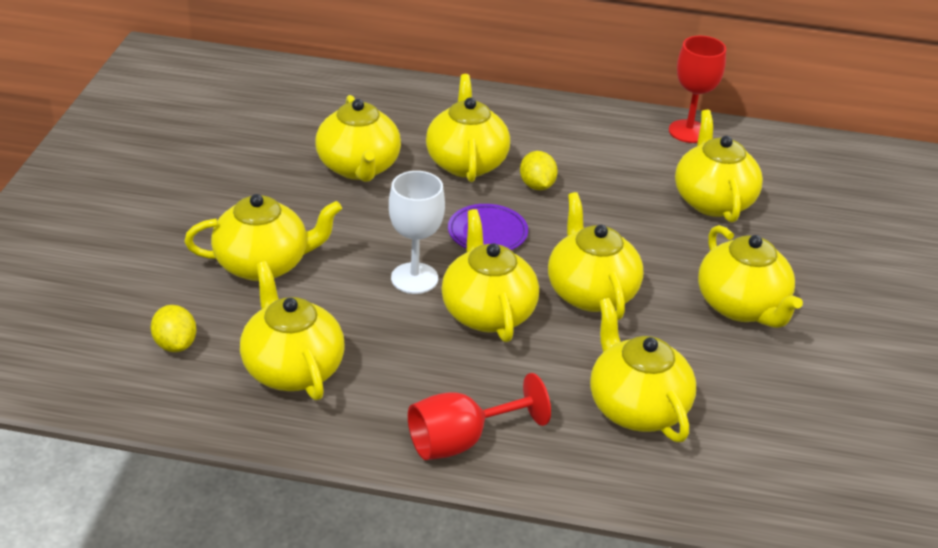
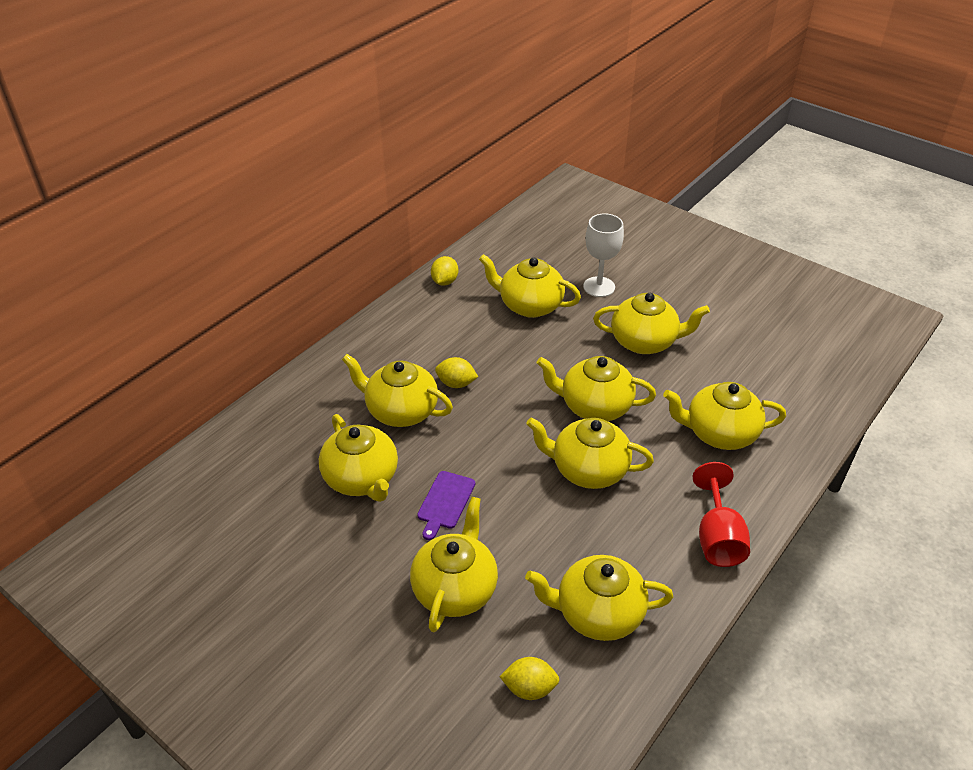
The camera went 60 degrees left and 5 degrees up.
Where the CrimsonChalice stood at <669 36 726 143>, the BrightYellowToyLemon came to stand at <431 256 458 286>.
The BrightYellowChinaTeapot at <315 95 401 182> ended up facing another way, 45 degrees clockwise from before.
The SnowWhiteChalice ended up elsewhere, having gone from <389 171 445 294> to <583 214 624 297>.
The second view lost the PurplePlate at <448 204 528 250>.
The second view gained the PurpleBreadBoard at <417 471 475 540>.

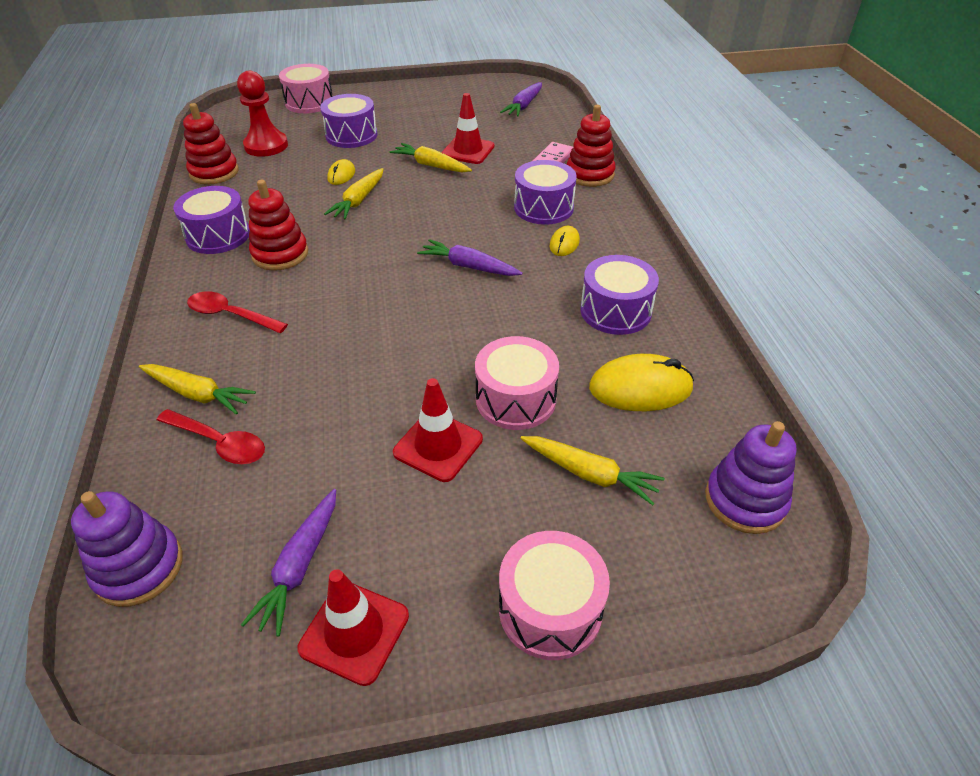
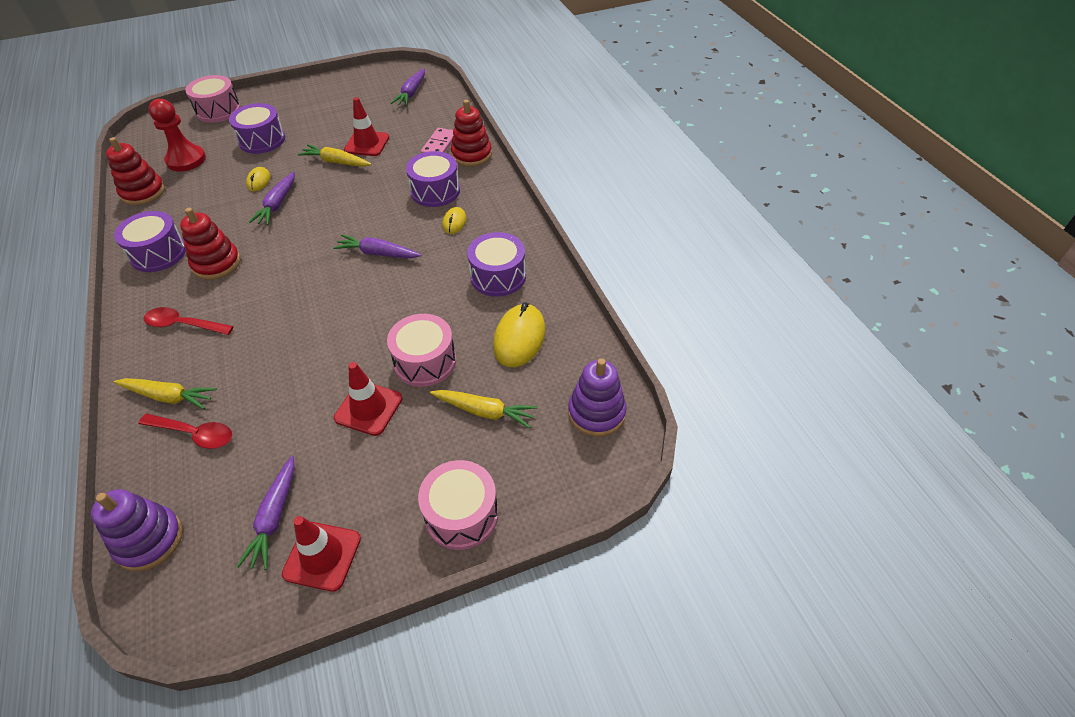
The camera went 10 degrees left and 5 degrees up.
What was the BrightYellowRootVegetable at <324 168 384 220> turned into the PurpleRootVegetable at <249 172 295 225>.
The BrightYellowComputerMouse at <589 354 694 411> ended up facing another way, 60 degrees counterclockwise from before.

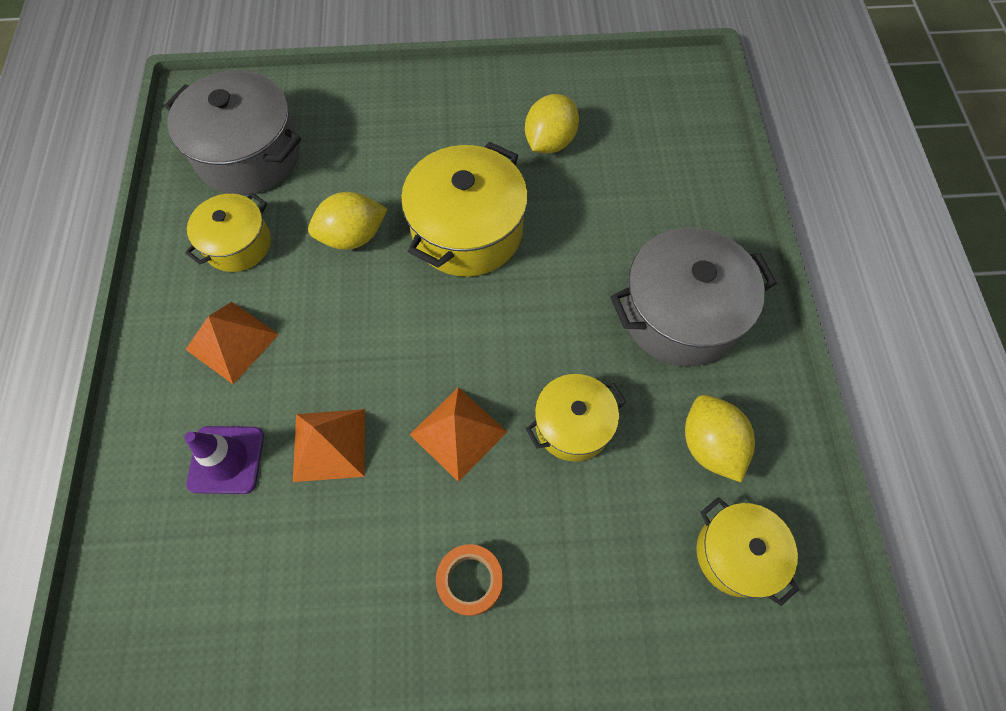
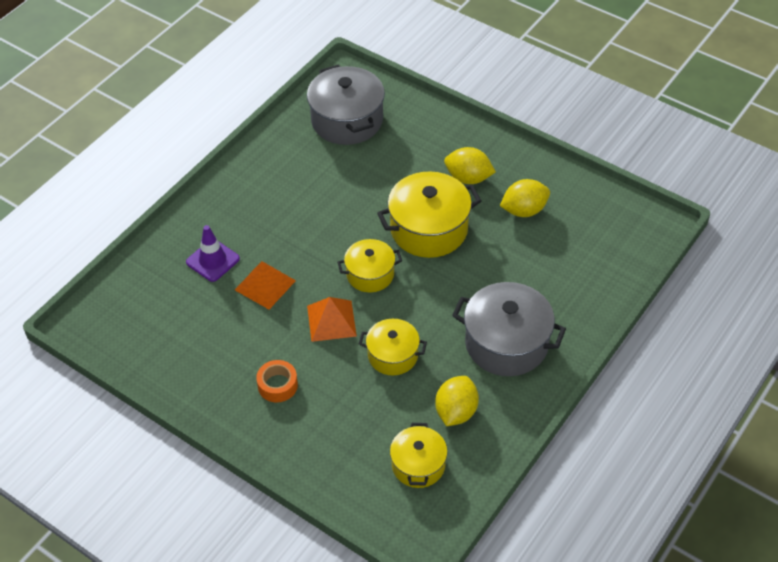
The camera went 40 degrees right and 15 degrees down.
The BrightYellowToyLemon ended up elsewhere, having gone from <308 192 387 250> to <444 147 496 184>.
The BrightYellowPot ended up elsewhere, having gone from <185 193 271 272> to <337 239 402 292>.
The second view lost the OrangeSolidPyramid at <185 302 279 384>.

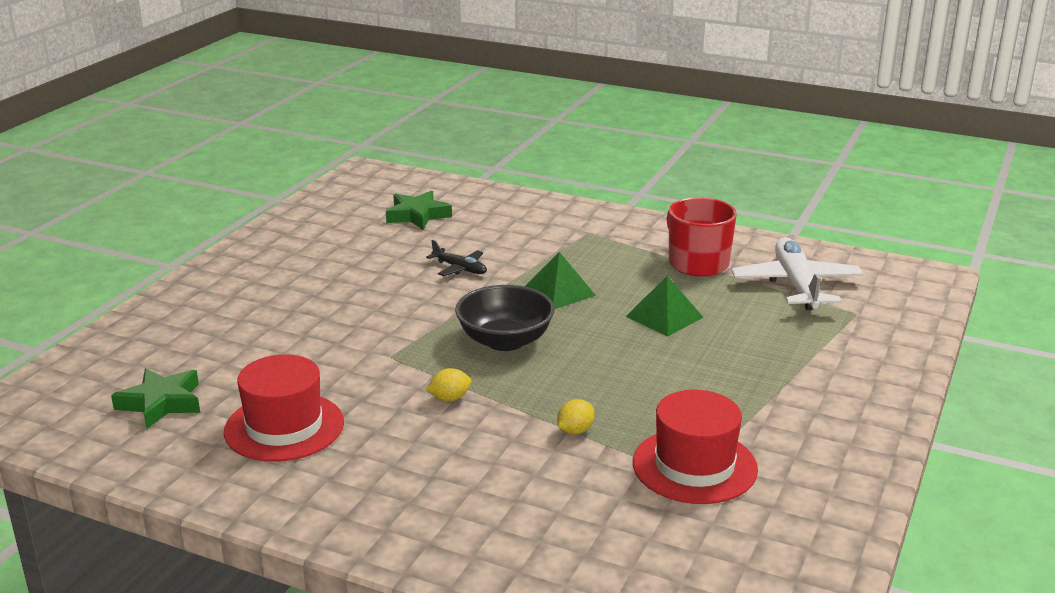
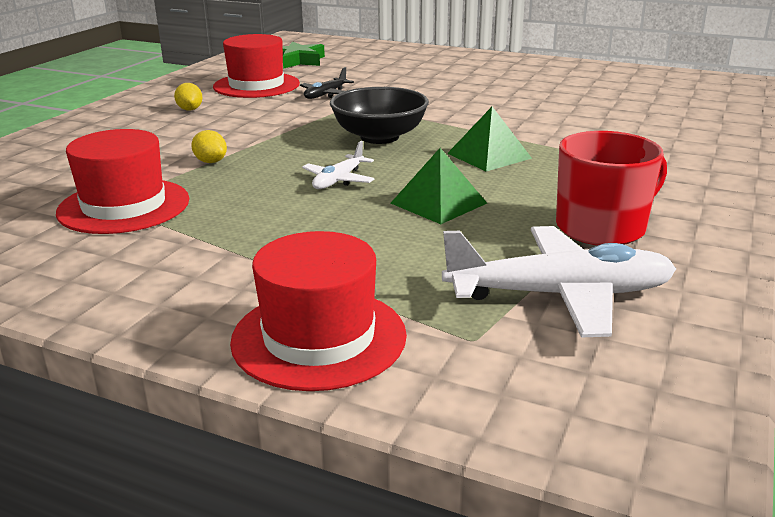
The camera went 90 degrees right and 0 degrees up.
The second view lost the GreenStar at <386 191 452 230>.
The JetBlackToyPlane ended up elsewhere, having gone from <426 240 487 276> to <300 67 354 99>.
The BrightYellowToyLemon ended up elsewhere, having gone from <426 368 472 402> to <174 83 203 111>.
The second view gained the SnowWhiteToyPlane at <302 141 374 189>.
The second view gained the CrimsonTallHat at <230 231 407 391>.

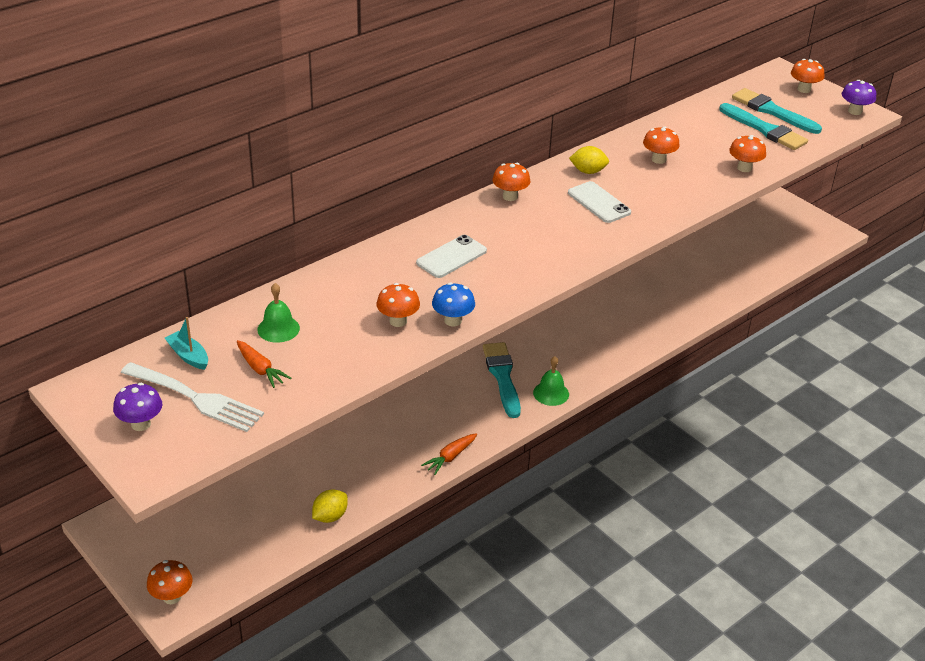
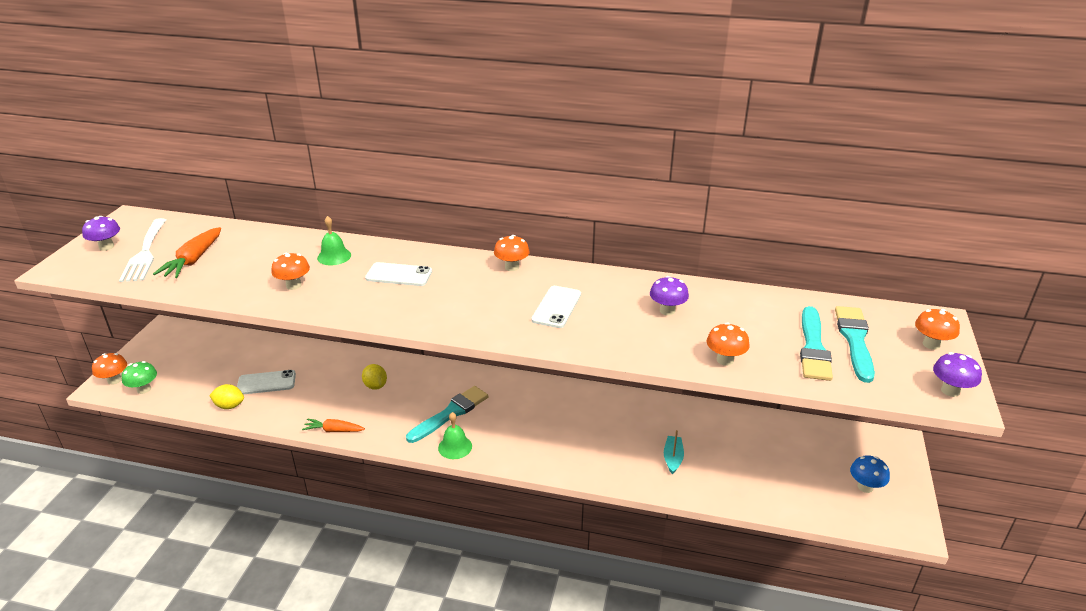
The camera went 55 degrees right and 5 degrees down.
What was the OrangeFungus at <643 126 680 164> turned into the PurpleFungus at <650 276 689 316>.
The BrightYellowToyLemon ended up elsewhere, having gone from <569 146 609 174> to <362 364 387 390>.
The GreenHandBell ended up elsewhere, having gone from <257 283 300 343> to <317 216 351 265>.
The RoyalBlueFungus ended up elsewhere, having gone from <432 283 475 326> to <850 455 890 493>.
The TurquoiseToyBoat ended up elsewhere, having gone from <165 317 208 370> to <664 430 684 474>.
The size of the OrangeRootVegetable at <237 340 291 388> changed by a factor of 1.53.
The second view gained the GreenFungus at <122 361 157 394>.
The second view gained the SnowWhiteSmartphone at <237 370 296 394>.

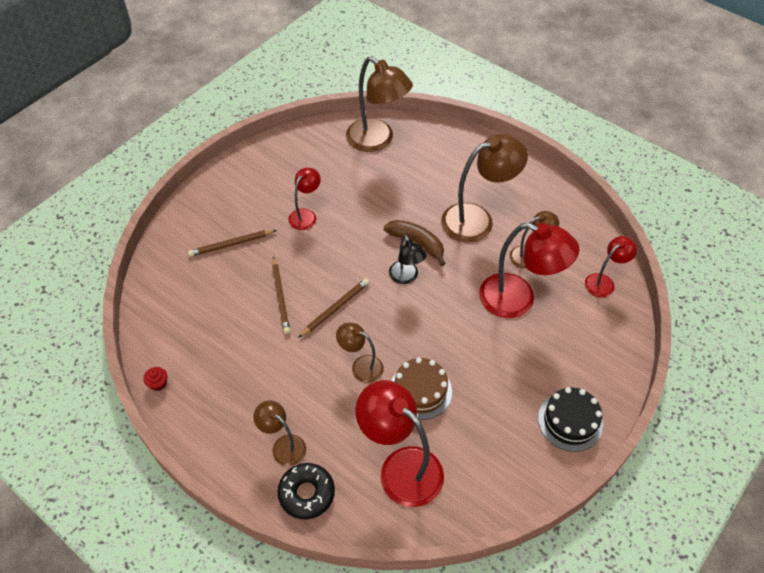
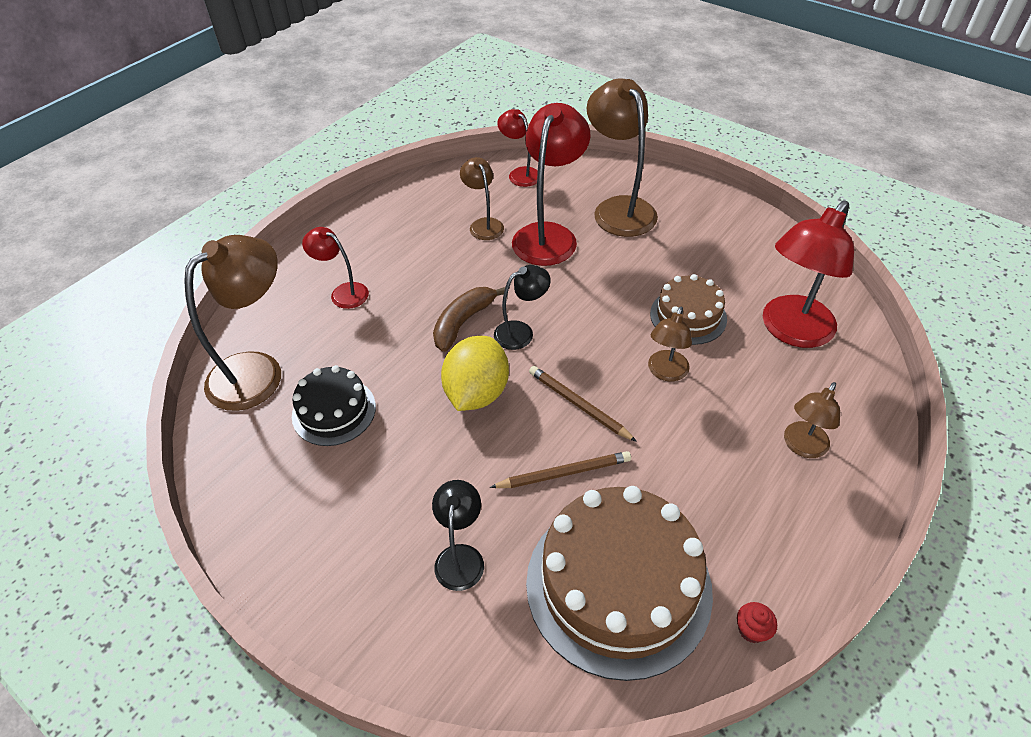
The camera went 90 degrees left and 5 degrees down.
The BrownLamp ended up elsewhere, having gone from <441 134 528 243> to <587 78 658 237>.
The CrimsonLamp ended up elsewhere, having gone from <288 168 321 230> to <302 227 369 309>.
Where the BrownWoodenPencil stood at <188 230 277 257>, the JetBlackLamp came to stand at <432 480 484 591>.
The JetBlackGateau ended up elsewhere, having gone from <538 387 603 452> to <292 365 376 446>.
The second view lost the JetBlackGlazedDonut at <278 463 335 519>.
The second view gained the BrightYellowToyLemon at <441 336 509 411>.
The second view gained the BrownGateau at <526 486 713 681>.

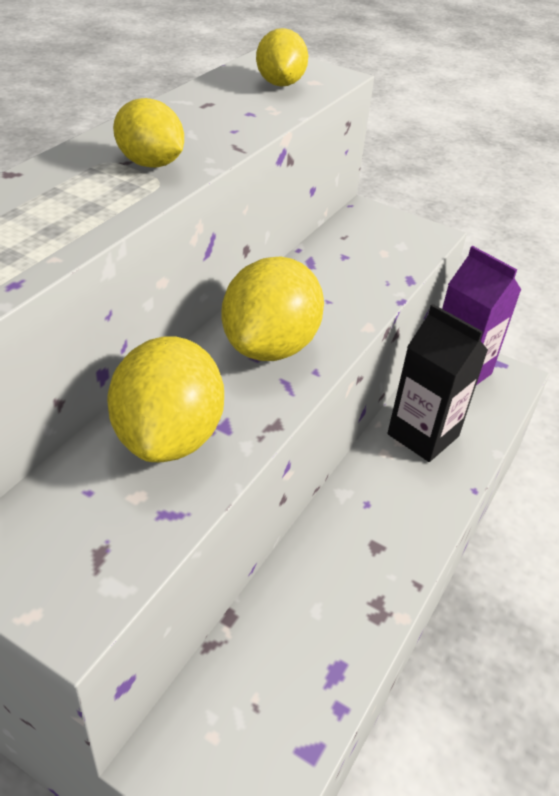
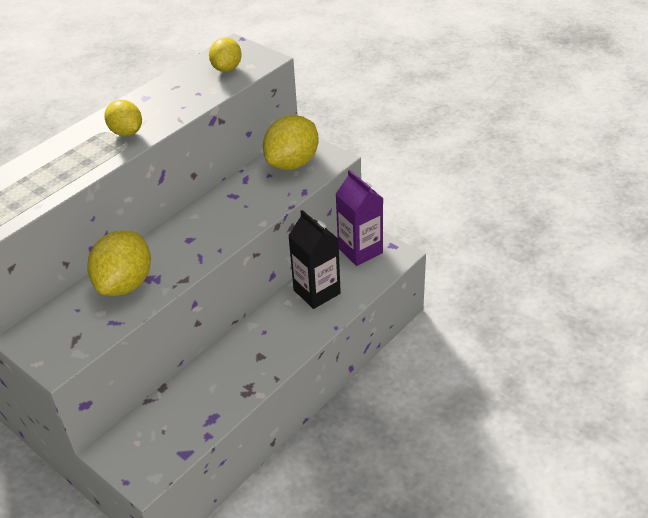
The camera went 15 degrees right and 0 degrees up.
The BrightYellowToyLemon ended up elsewhere, having gone from <221 257 324 361> to <263 115 319 170>.

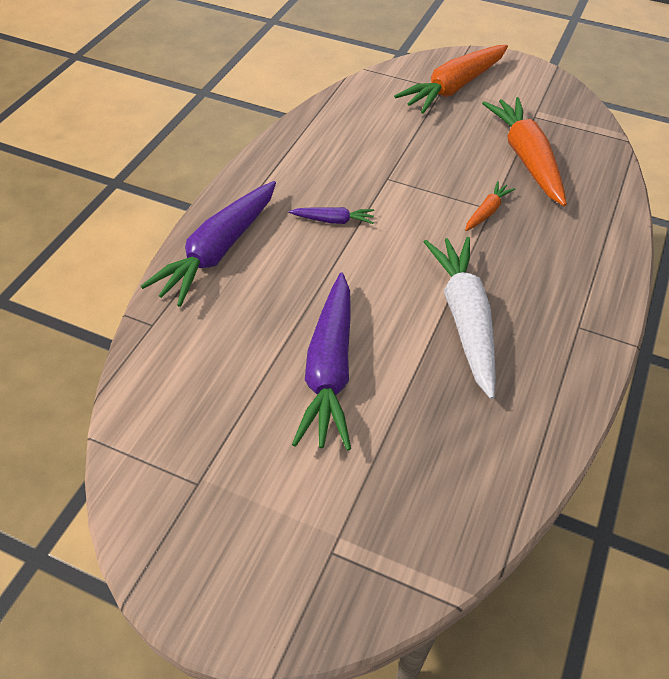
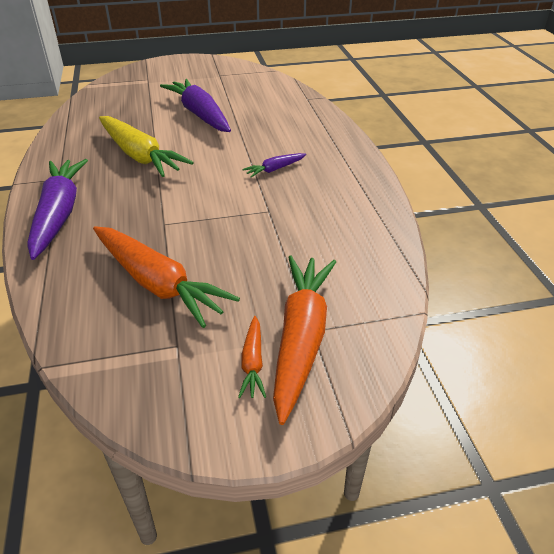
The camera went 145 degrees right and 10 degrees down.
The PurpleRootVegetable ended up elsewhere, having gone from <141 181 276 307> to <27 159 88 260>.
The OrangeRootVegetable ended up elsewhere, having gone from <465 181 515 231> to <238 316 266 398>.
What was the SnowWhiteRootVegetable at <424 237 496 399> turned into the BrightYellowRootVegetable at <99 116 194 177>.

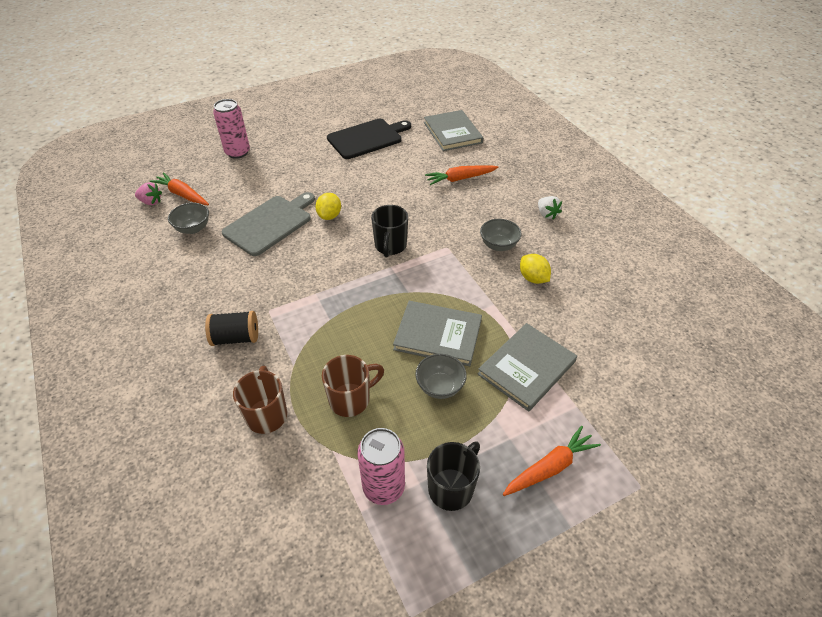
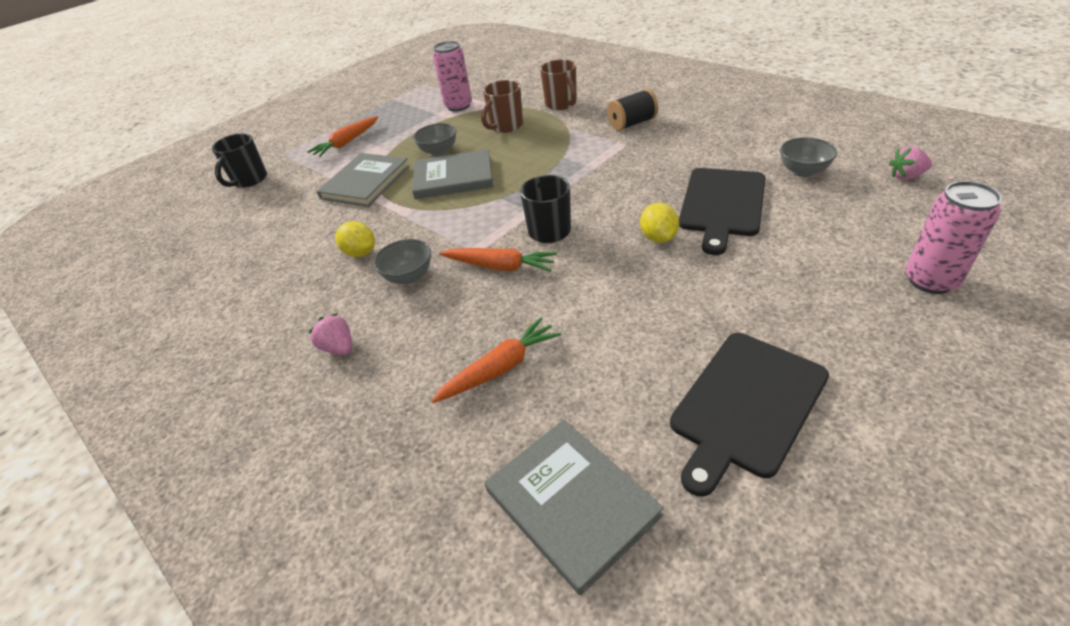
The camera went 165 degrees right and 5 degrees down.
The OrangeRootVegetable ended up elsewhere, having gone from <150 172 209 205> to <439 248 557 272>.
What was the AshGreyBreadBoard at <221 192 315 256> turned into the JetBlackBreadBoard at <679 168 766 255>.
What was the SnowWhiteToyStrawberry at <538 196 562 220> turned into the RosePinkToyStrawberry at <308 313 352 355>.
The JetBlackTeaMug ended up elsewhere, having gone from <427 441 480 511> to <212 133 267 188>.

